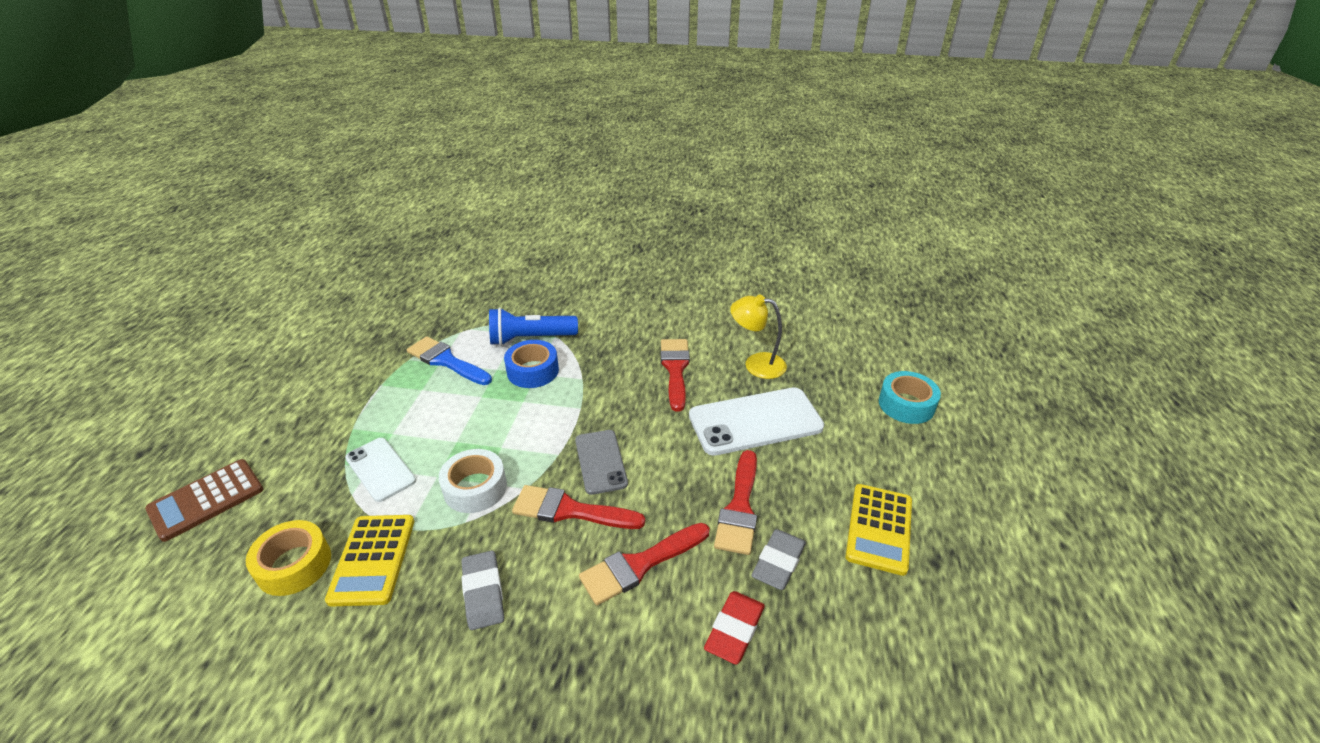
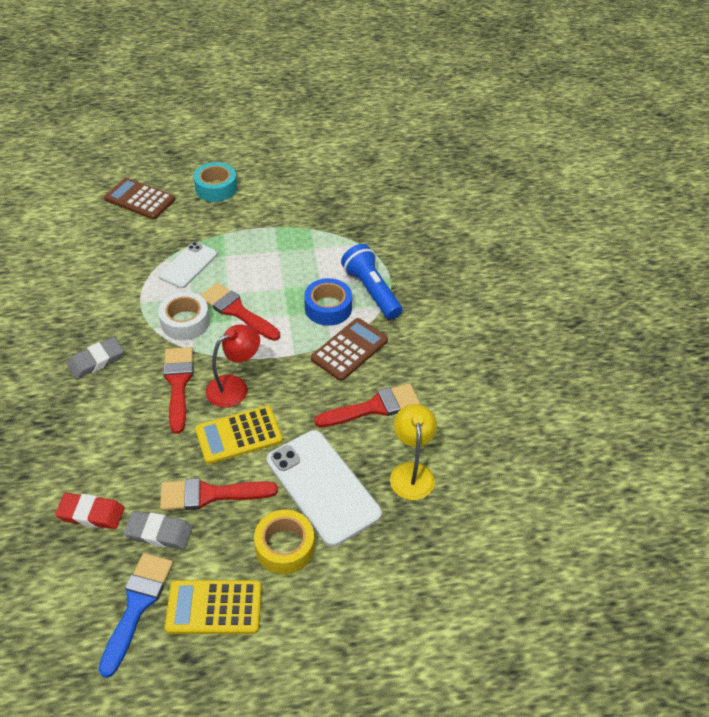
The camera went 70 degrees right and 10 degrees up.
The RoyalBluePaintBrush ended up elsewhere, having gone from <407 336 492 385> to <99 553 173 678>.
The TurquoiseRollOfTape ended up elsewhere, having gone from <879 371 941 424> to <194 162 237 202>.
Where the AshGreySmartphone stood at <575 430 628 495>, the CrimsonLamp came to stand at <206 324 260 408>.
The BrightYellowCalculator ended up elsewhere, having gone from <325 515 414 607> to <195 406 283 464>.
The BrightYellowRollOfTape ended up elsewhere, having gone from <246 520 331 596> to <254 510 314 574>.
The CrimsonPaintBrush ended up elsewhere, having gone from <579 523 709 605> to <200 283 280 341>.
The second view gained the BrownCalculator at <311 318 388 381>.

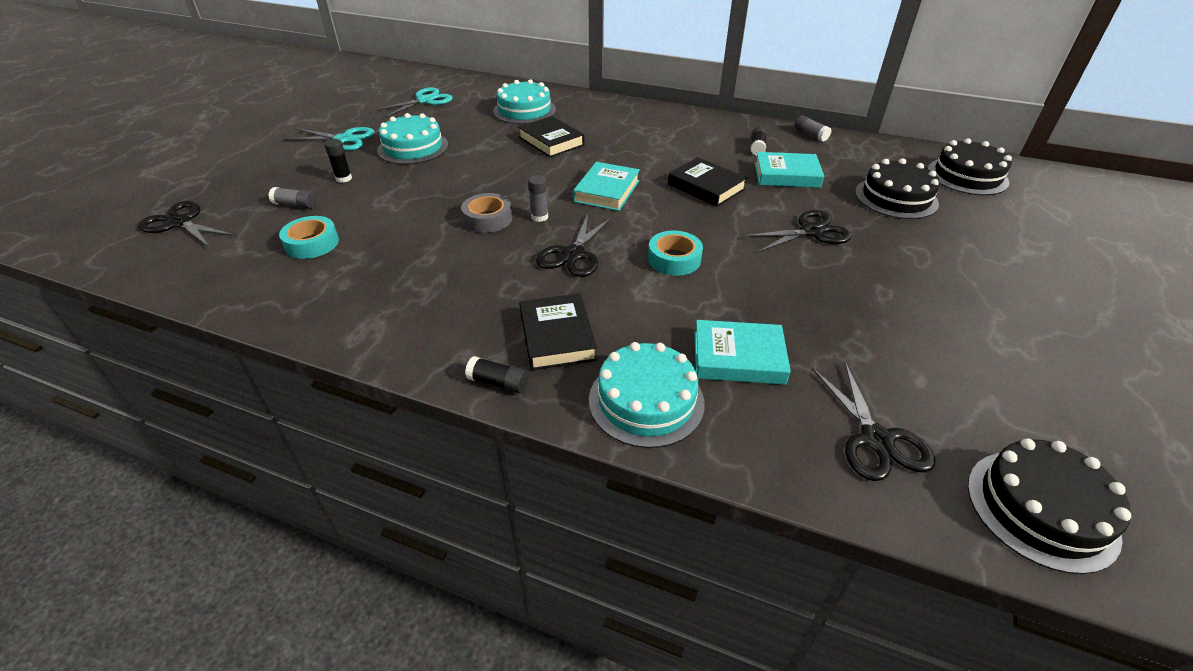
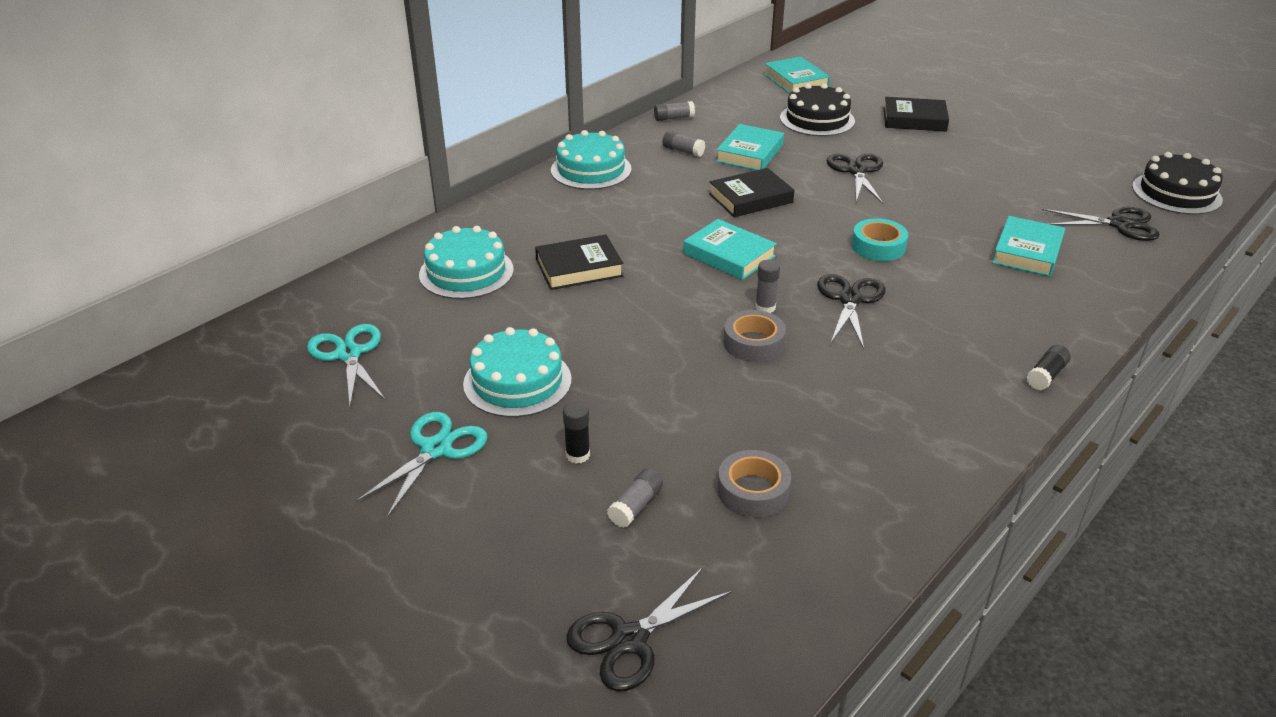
The camera went 70 degrees left and 5 degrees down.
What was the JetBlackStickOfGlue at <751 127 767 155> turned into the AshGreyStickOfGlue at <663 131 706 157>.
Where the JetBlackGateau stood at <927 138 1012 195>, the TurquoiseHardback came to stand at <764 56 830 93>.
The JetBlackShears at <536 214 613 277> ended up facing another way, 120 degrees counterclockwise from before.
What was the TurquoiseRollOfTape at <279 216 339 259> turned into the AshGreyRollOfTape at <718 450 791 517>.
The JetBlackHardback ended up elsewhere, having gone from <519 293 597 370> to <884 97 949 132>.
The TurquoiseGateau ended up elsewhere, having gone from <589 342 705 448> to <551 130 632 190>.

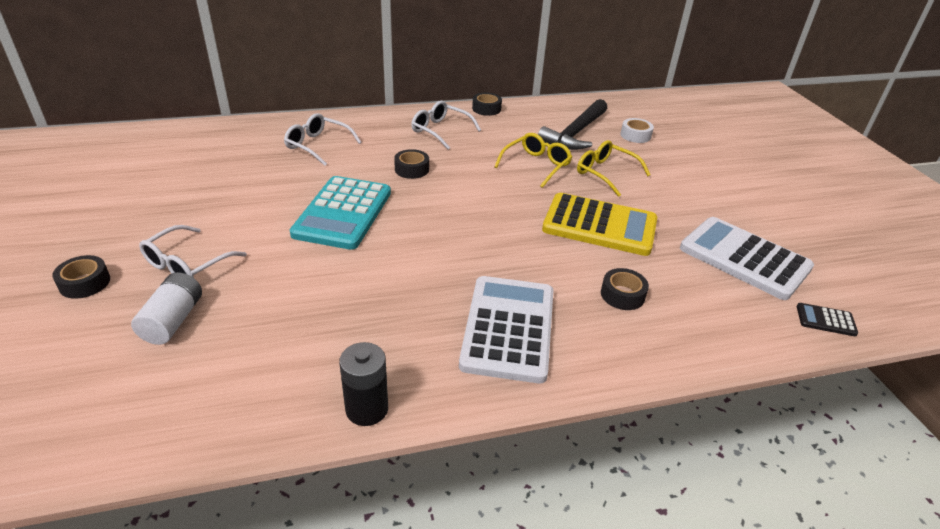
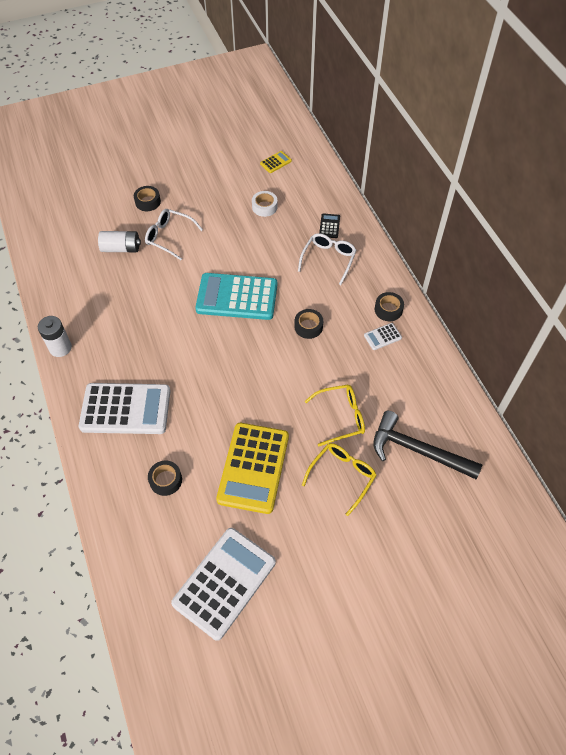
The camera went 85 degrees right and 20 degrees up.
The JetBlackRollOfTape ended up elsewhere, having gone from <472 93 502 116> to <375 292 404 321>.
Where the SnowWhiteSpectacles stood at <411 101 481 149>, the SnowWhiteCalculator came to stand at <364 323 402 350>.
The SnowWhiteRollOfTape ended up elsewhere, having gone from <620 118 654 143> to <252 191 277 217>.
The BrightYellowSpectacles at <494 133 572 188> ended up facing another way, 45 degrees counterclockwise from before.
The JetBlackCalculator ended up elsewhere, having gone from <797 303 858 336> to <319 213 340 238>.
What was the JetBlackAaBattery at <339 342 388 426> turned into the SnowWhiteAaBattery at <38 316 72 357>.
The second view gained the BrightYellowCalculator at <260 151 292 173>.

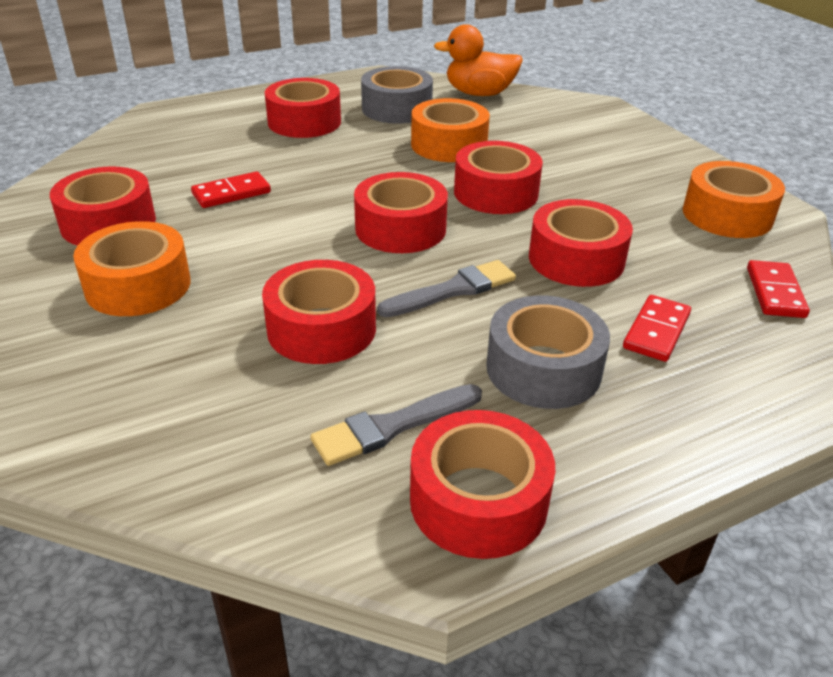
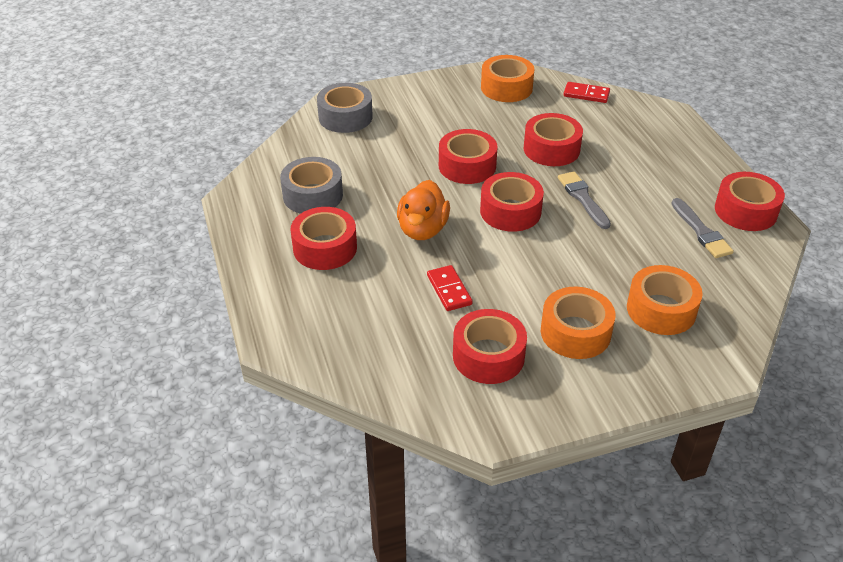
The camera went 80 degrees left and 5 degrees up.
The OrangeToyDuck ended up elsewhere, having gone from <434 24 523 96> to <397 180 450 240>.
The OrangeRollOfTape ended up elsewhere, having gone from <411 98 490 162> to <627 265 702 335>.
The second view lost the CrimsonRollOfTape at <262 260 376 364>.
The AshGreyRollOfTape ended up elsewhere, having gone from <486 295 610 409> to <317 83 373 133>.
The second view lost the CrimsonDomino at <623 295 691 362>.

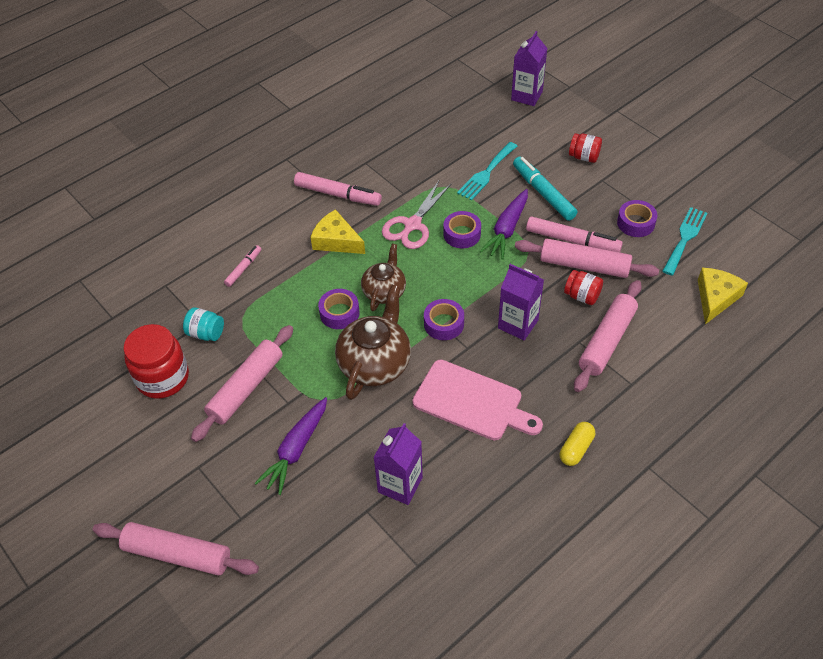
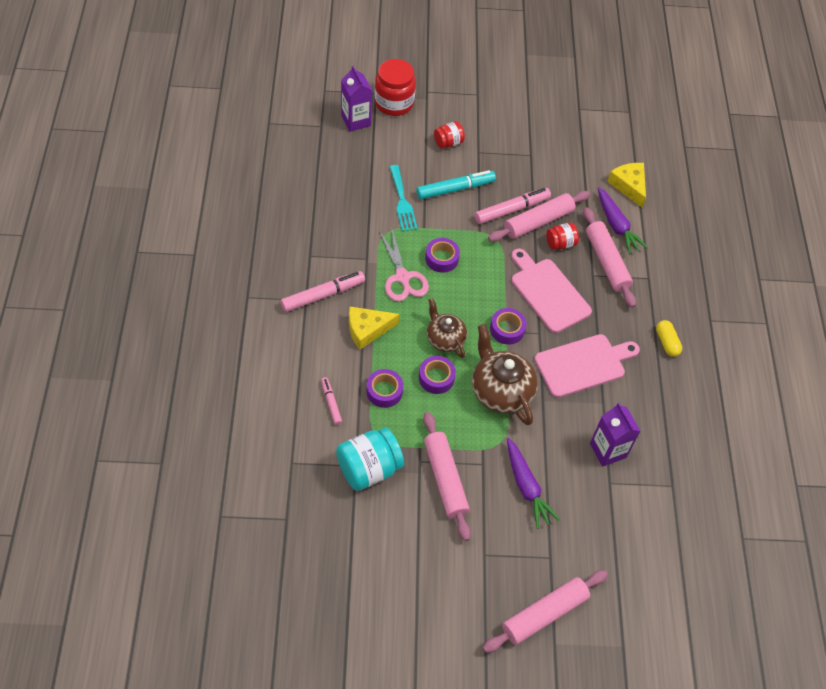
The camera went 55 degrees left and 5 degrees up.
The TurquoiseFeltPen at <513 156 578 221> ended up facing another way, 150 degrees clockwise from before.
The PurpleRootVegetable ended up elsewhere, having gone from <479 189 528 259> to <598 187 648 254>.
The PurpleRollOfTape ended up elsewhere, having gone from <617 200 658 237> to <366 369 403 408>.
The second view lost the TurquoiseTableFork at <662 207 708 275>.
Where the PurpleJuiceCarton stood at <498 264 544 341>, the RosePinkBreadBoard came to stand at <511 249 592 333>.
The size of the TurquoiseJar at <183 307 224 341> changed by a factor of 1.80.
The CrimsonJar ended up elsewhere, having gone from <124 324 189 399> to <374 59 416 116>.

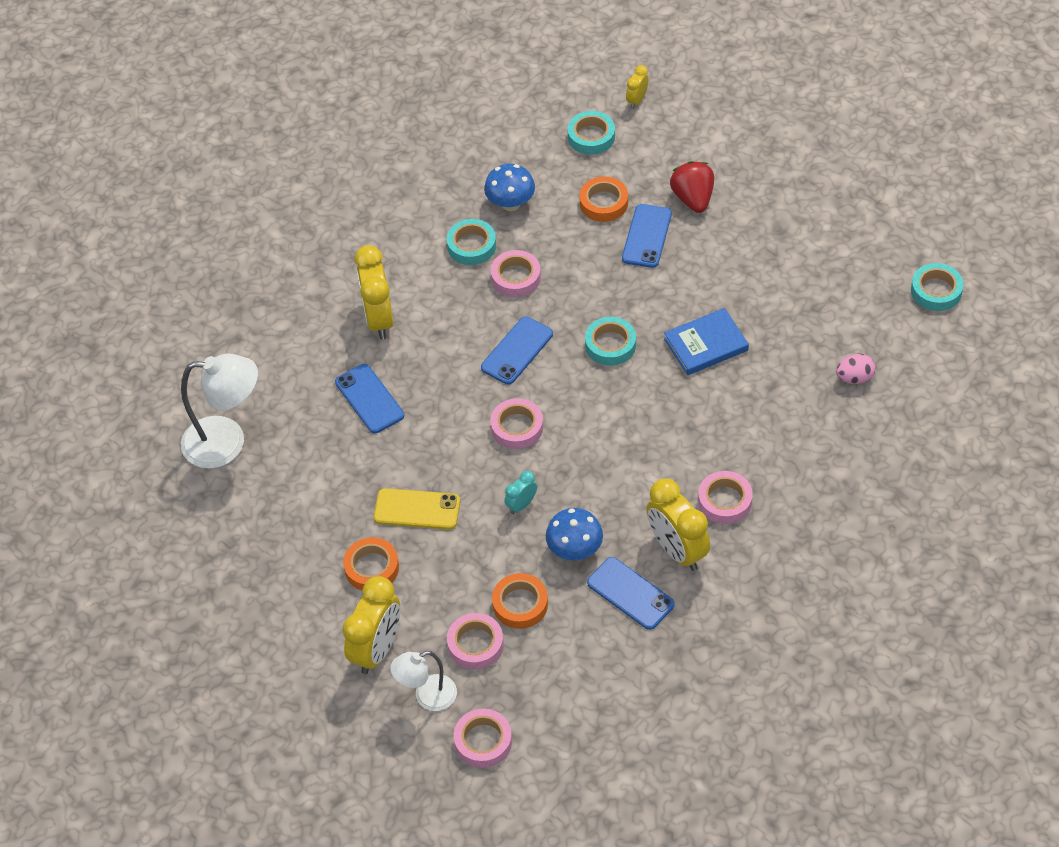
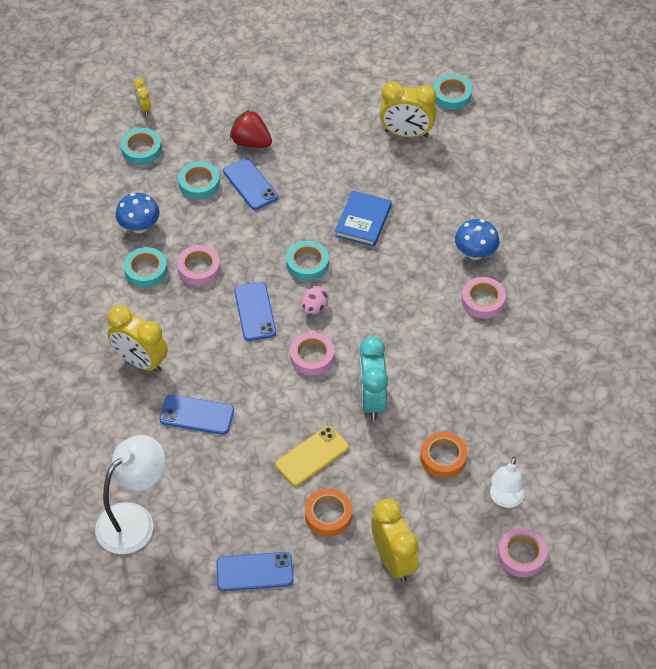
The camera went 50 degrees left and 0 degrees up.
What was the OrangeRollOfTape at <580 176 628 222> turned into the TurquoiseRollOfTape at <178 162 220 200>.
The RosePinkEggShape ended up elsewhere, having gone from <836 354 875 384> to <301 286 328 315>.
The size of the TurquoiseAlarmClock at <504 471 537 514> changed by a factor of 2.03.
The BrightYellowAlarmClock ended up elsewhere, having gone from <646 479 710 571> to <380 81 436 138>.
The RoyalBlueFungus ended up elsewhere, having gone from <546 508 603 560> to <455 219 499 260>.
The RoyalBlueSmartphone ended up elsewhere, having gone from <587 557 675 630> to <216 552 293 591>.
The second view lost the RosePinkRollOfTape at <447 613 504 669>.
The SnowWhiteLamp ended up elsewhere, having gone from <390 651 457 711> to <490 457 524 508>.

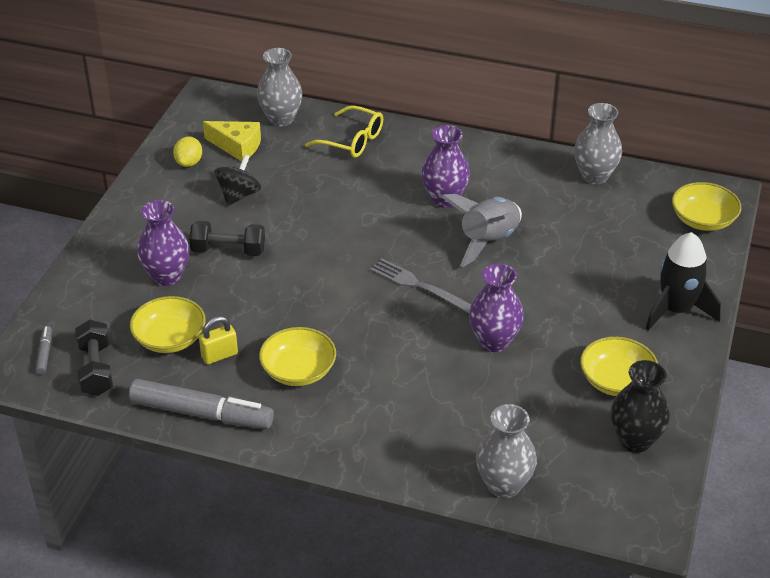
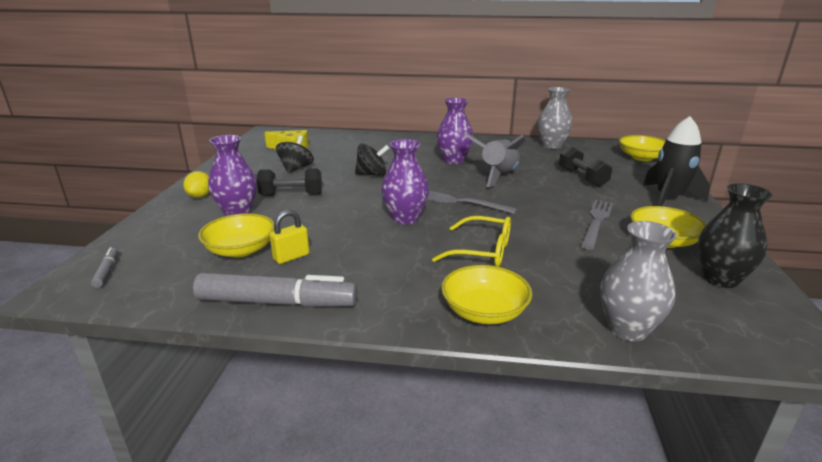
The camera went 10 degrees left and 15 degrees down.
The second view lost the AshGreyFlowerVase at <257 48 303 127>.
The BrightYellowSpectacles ended up elsewhere, having gone from <305 106 383 158> to <432 216 511 267>.
The BrightYellowToyLemon ended up elsewhere, having gone from <173 137 202 167> to <183 171 210 198>.
The PurpleFlowerVase ended up elsewhere, having gone from <469 263 524 352> to <381 139 429 224>.
The JetBlackHandWeight ended up elsewhere, having gone from <75 320 113 396> to <559 146 612 187>.
The BrightYellowBowl ended up elsewhere, having gone from <259 327 336 386> to <441 265 532 324>.
The second view gained the JetBlackToyTop at <355 144 389 176>.
The second view gained the AshGreyTableFork at <581 200 613 250>.

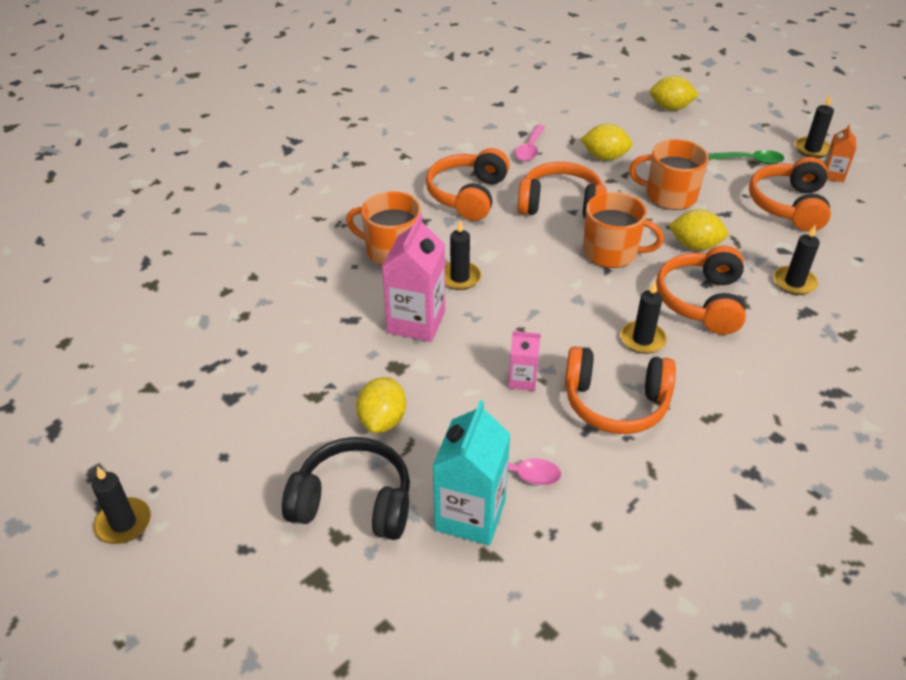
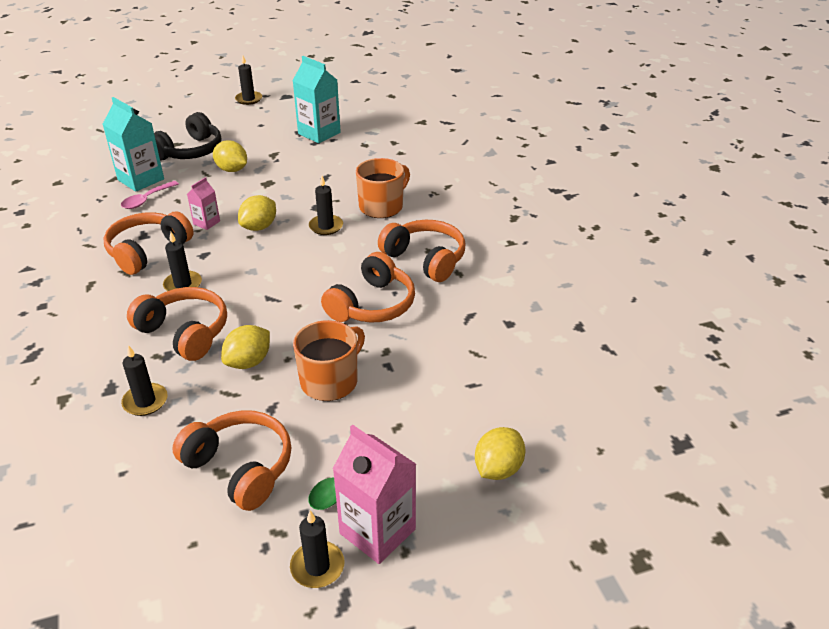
The camera went 115 degrees right and 5 degrees down.
The BrightYellowToyLemon ended up elsewhere, having gone from <580 124 633 161> to <238 195 276 231>.
The second view lost the OrangeJuiceCarton at <824 124 856 182>.
The second view lost the RosePinkSpoon at <515 125 545 161>.
The second view lost the OrangeTeaMug at <583 192 664 268>.
The RosePinkJuiceCarton ended up elsewhere, having gone from <382 214 445 342> to <333 425 416 564>.
The second view gained the TurquoiseJuiceCarton at <293 56 341 143>.

